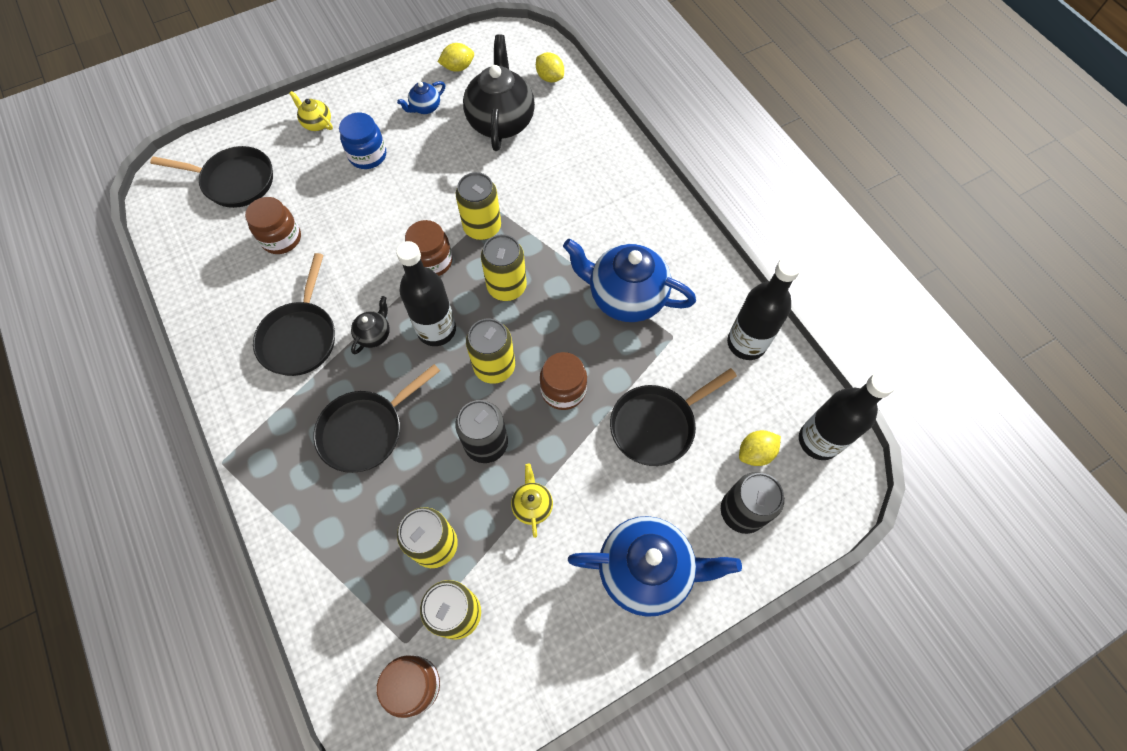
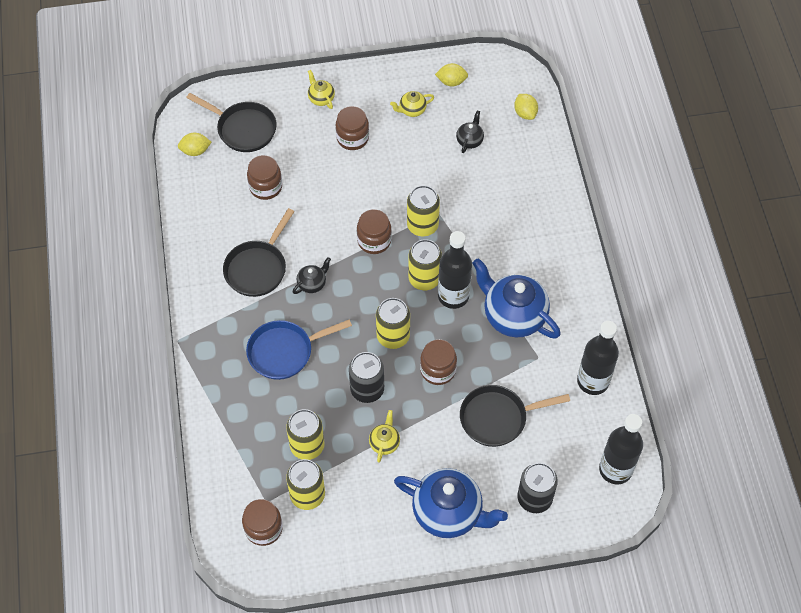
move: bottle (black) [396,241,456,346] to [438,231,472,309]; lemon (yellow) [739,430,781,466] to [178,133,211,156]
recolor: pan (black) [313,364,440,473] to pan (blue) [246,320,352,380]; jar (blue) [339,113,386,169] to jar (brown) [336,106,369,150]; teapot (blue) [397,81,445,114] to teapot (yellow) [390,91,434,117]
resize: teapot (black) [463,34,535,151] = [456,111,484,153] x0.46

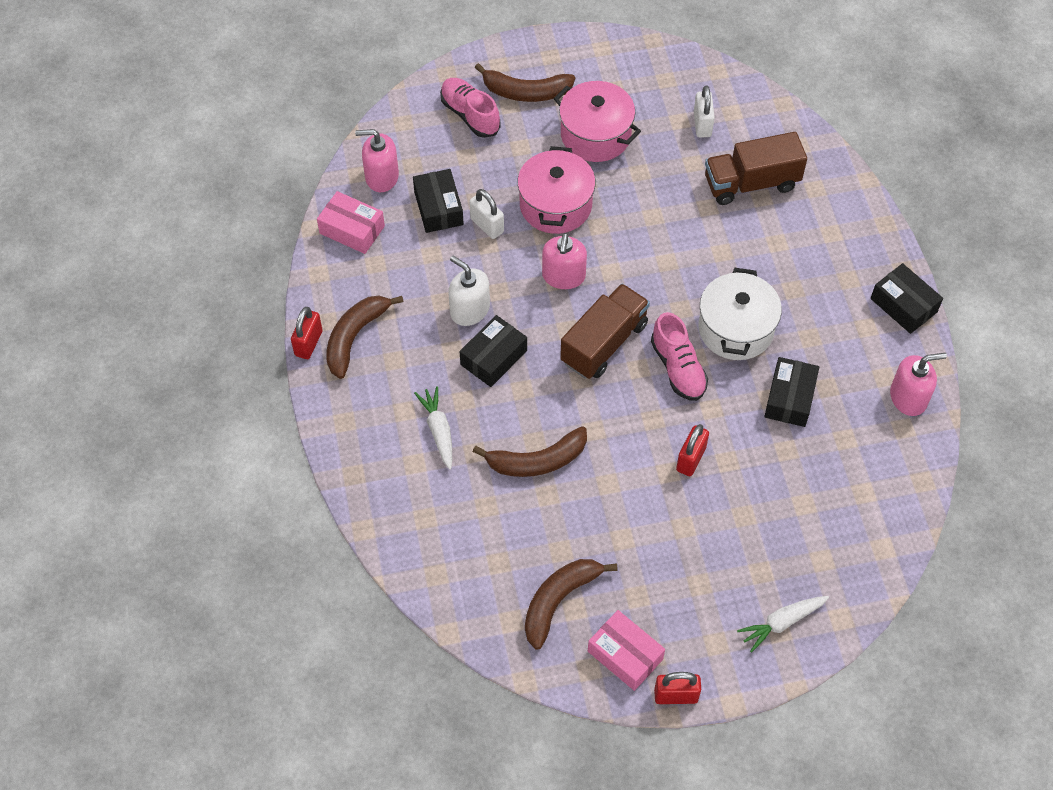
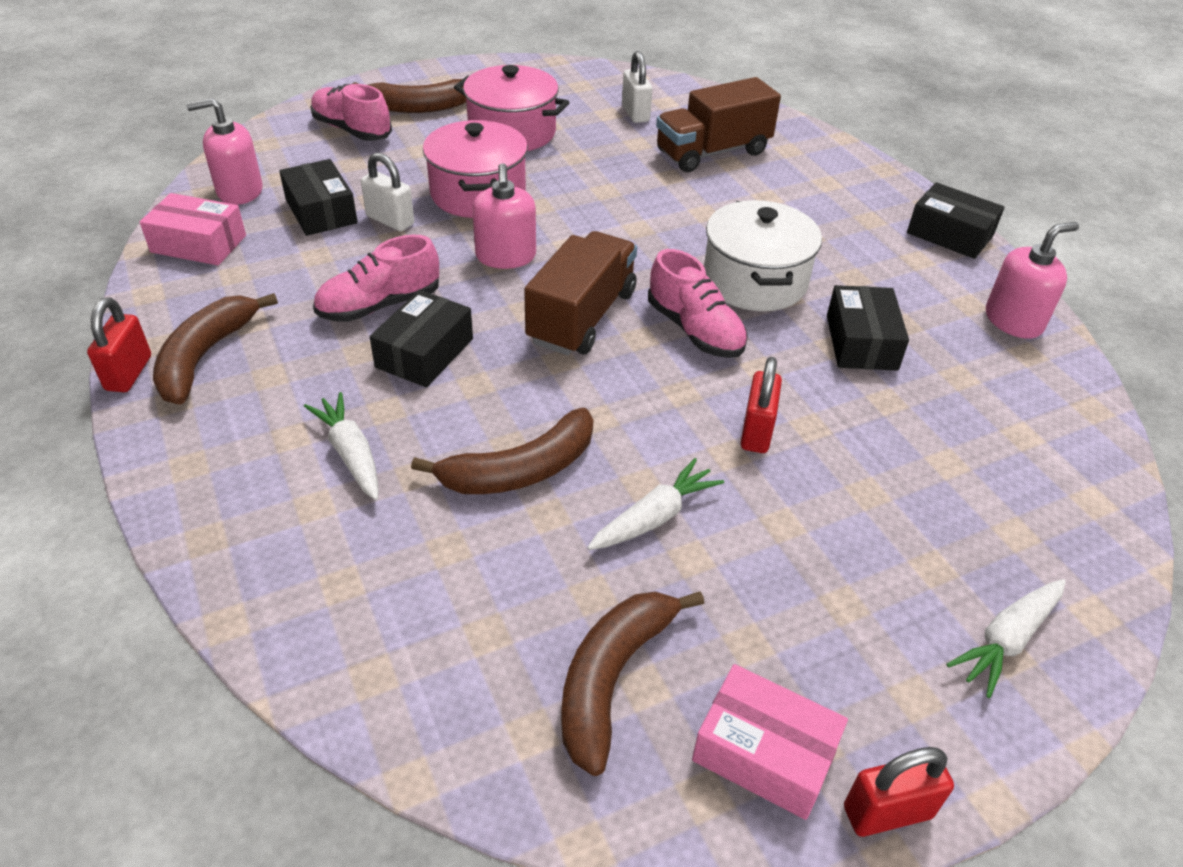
insert: carrot (white) [587,458,724,550]
replace: soap dispenser (white) [448,256,490,326] to shoe (pink) [313,235,439,322]

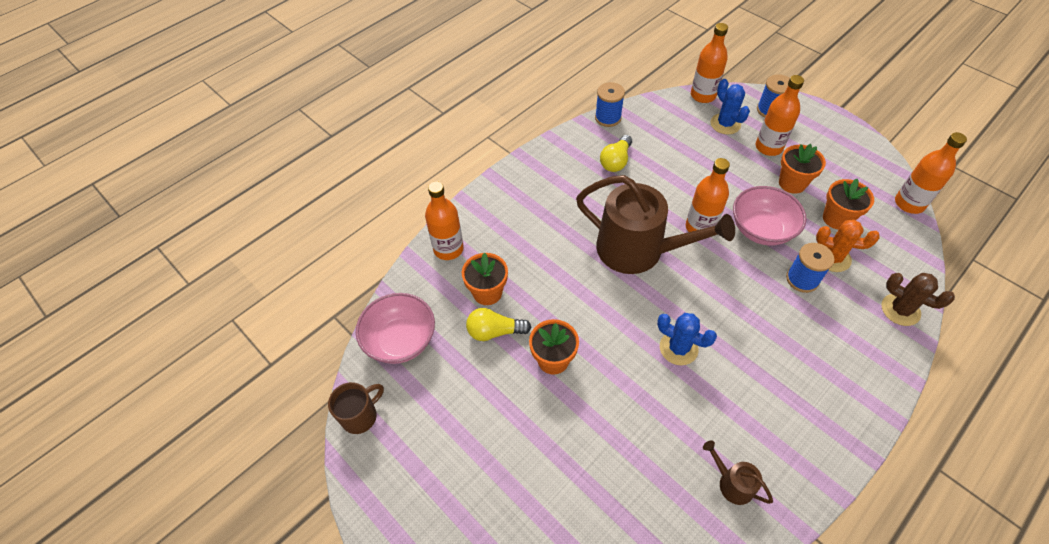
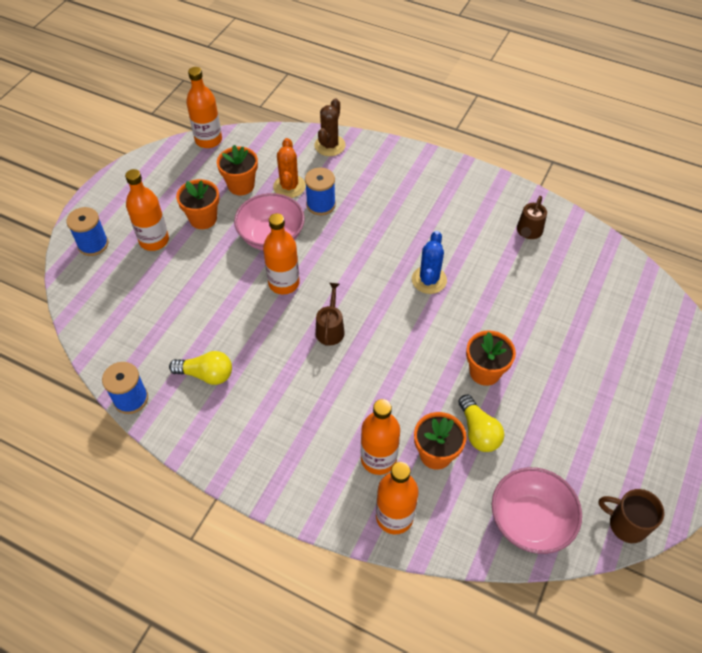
delete: cactus (blue) [710,79,750,135]
move: bottle (orange) [691,23,728,103] to [361,399,400,475]
resize: watering can (brown) [576,175,735,274] = [315,283,345,346] x0.42

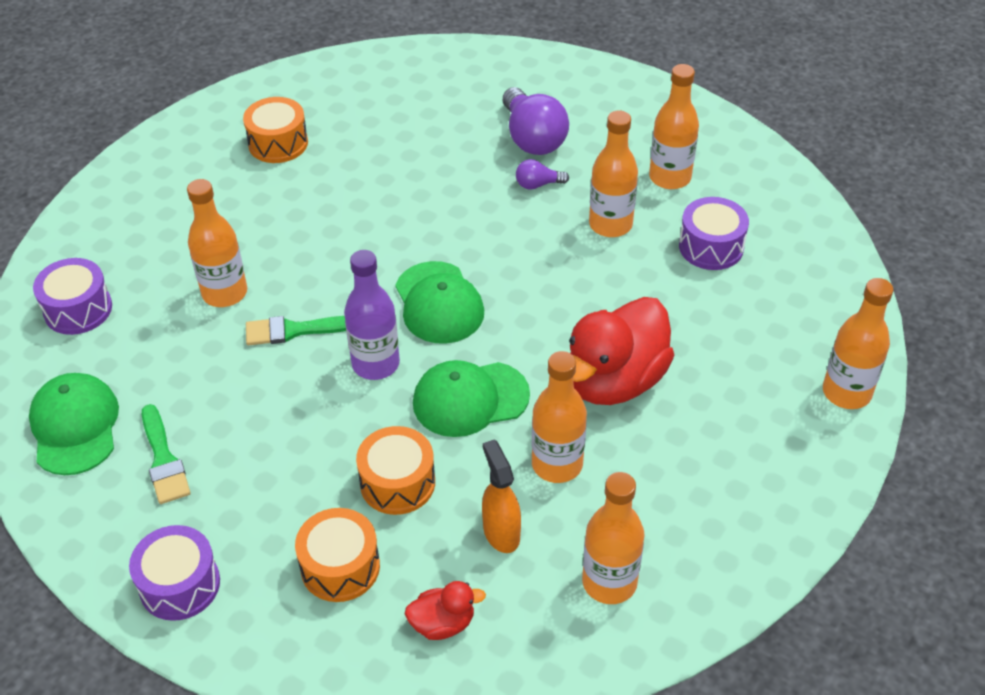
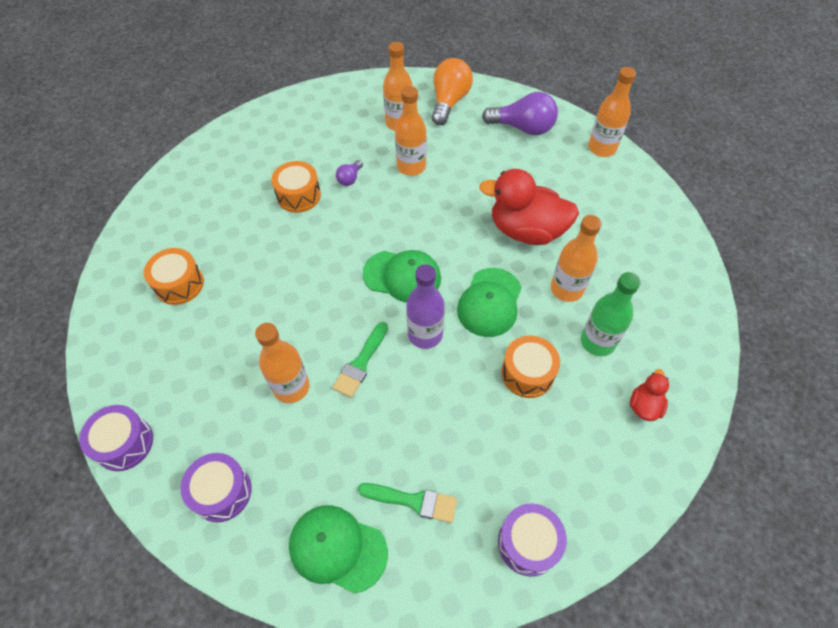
delete: bottle (orange) [582,472,645,604]
insert: light bulb (orange) [432,58,473,125]
move: drum (orange) [295,508,380,602] to [271,161,321,213]; light bulb (purple) [503,87,569,155] to [482,92,558,135]; drum (purple) [679,197,749,270] to [79,405,153,471]
replace: spray bottle (orange) [482,439,521,553] to bottle (green) [581,272,641,356]
rotate: duck (red) [569,297,675,405] = [479,169,579,245] 120 degrees clockwise

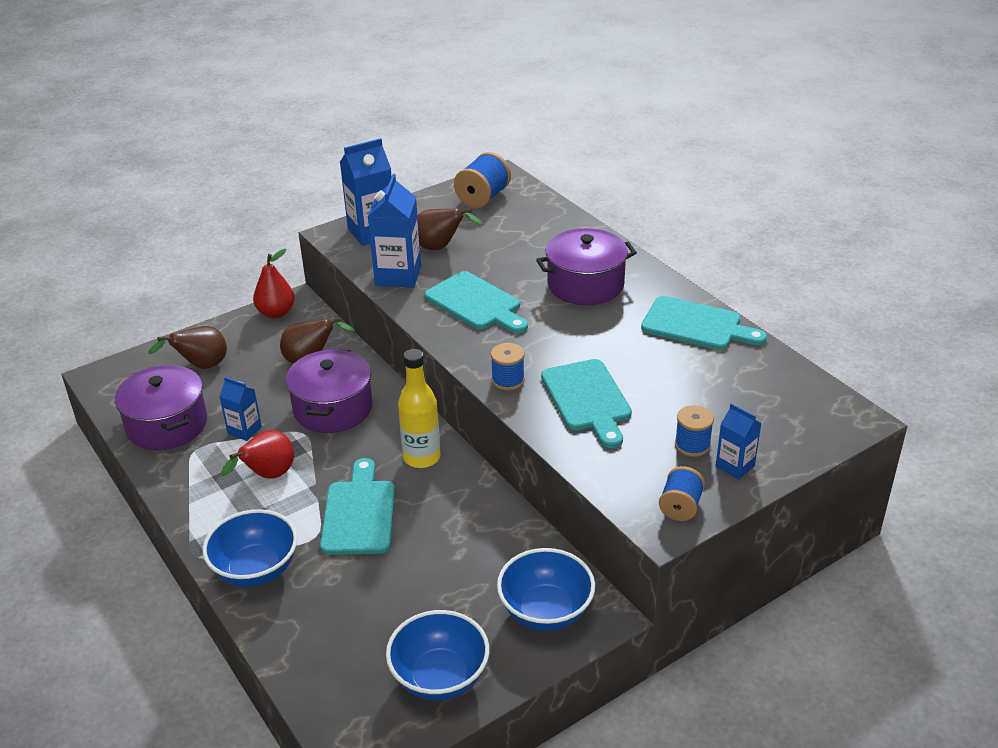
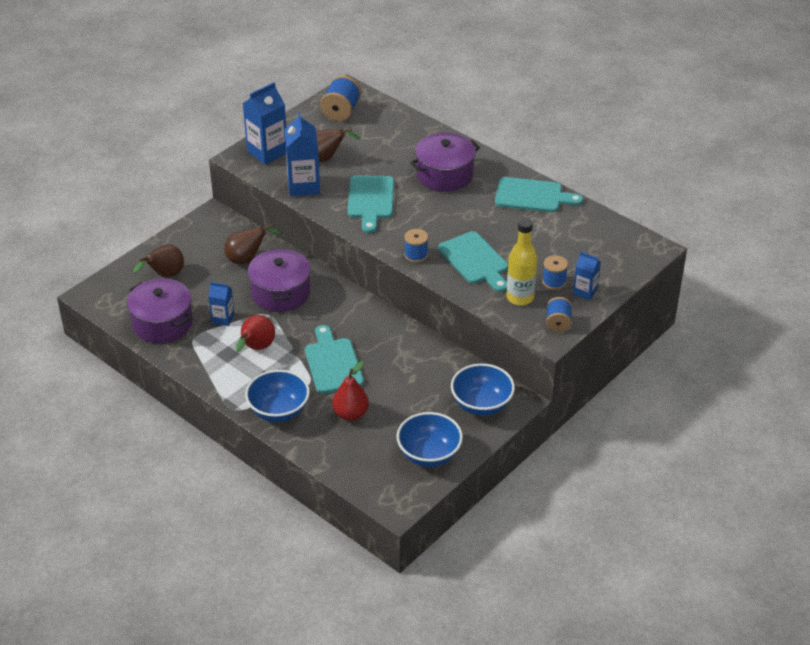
move: pear (red) [253,249,295,318] to [332,361,369,421]; bottle (yellow) [398,349,440,468] to [506,219,537,306]
rotate: cutting board (turquoise) [425,271,528,333] = [348,175,394,233] 60 degrees clockwise

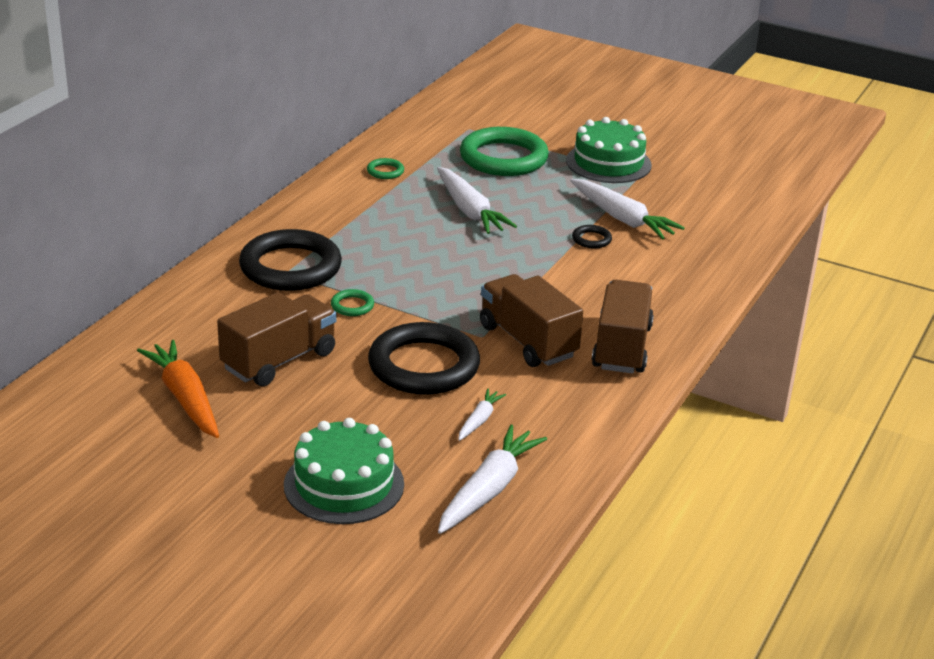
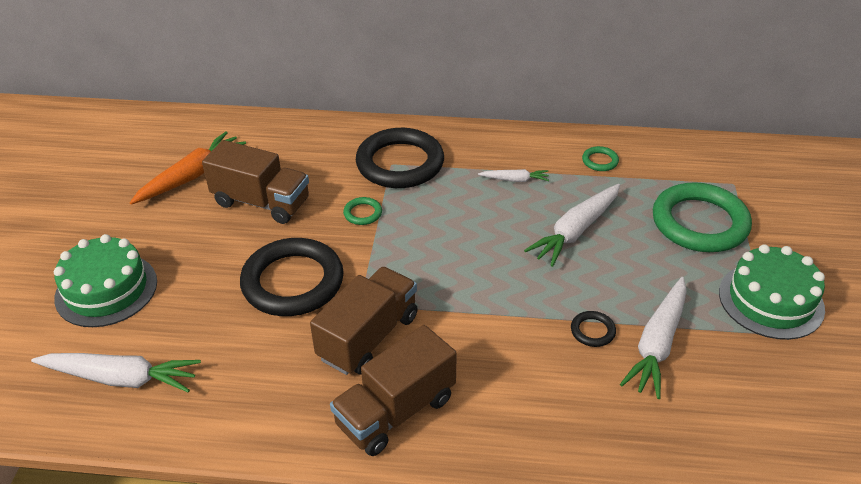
move: carrot (white) [458,389,506,441] to [478,169,549,182]
rotate: truck (brown) [592,280,654,374] = [330,325,457,456] 150 degrees clockwise

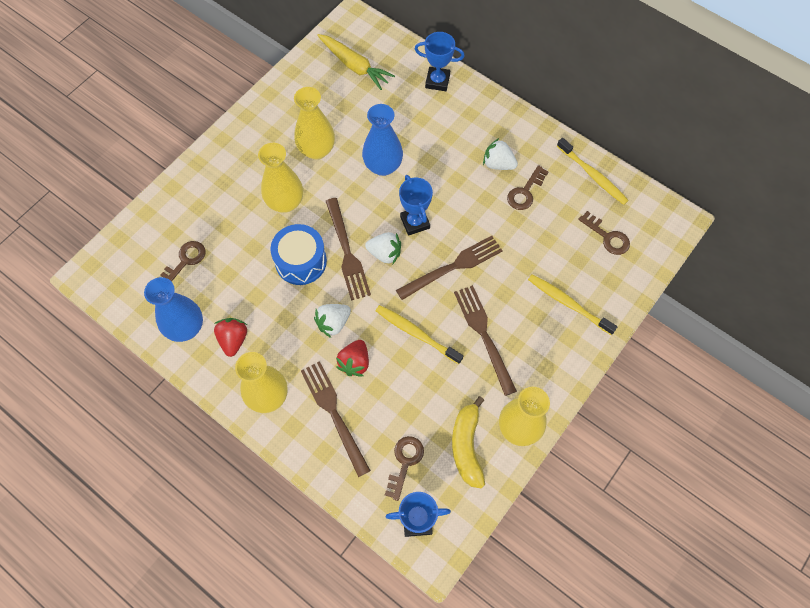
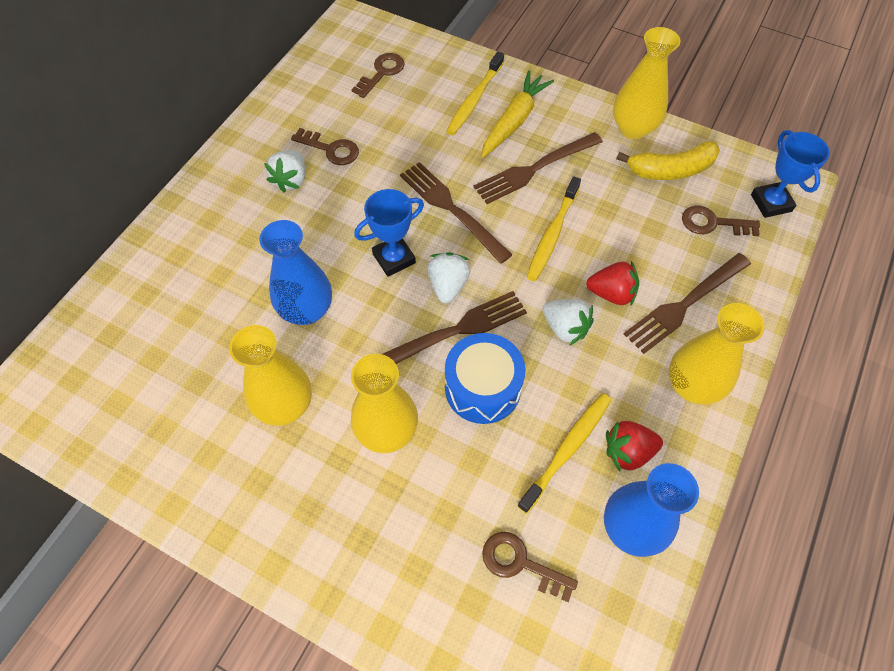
delete: trophy (blue) [415,32,464,91]
move: carrot (yellow) [317,34,395,90] to [481,70,554,158]; toothbrush (yellow) [557,138,629,205] to [517,393,611,513]

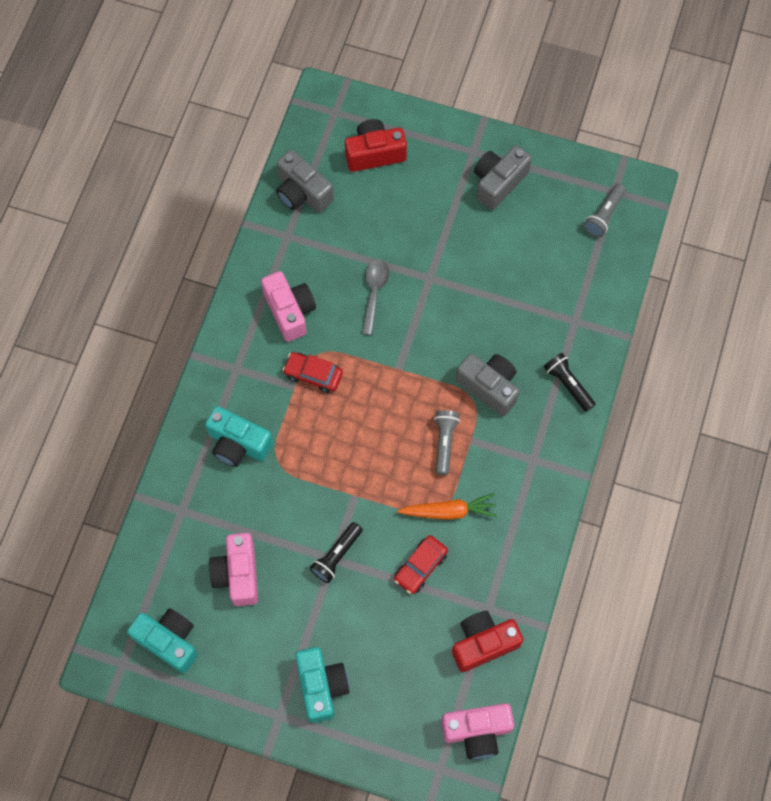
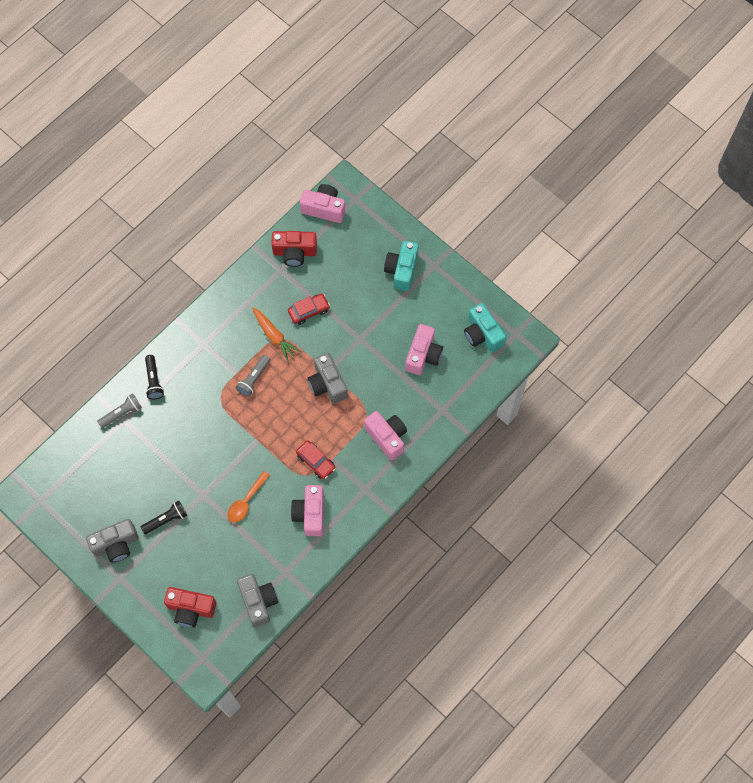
move: flashlight (black) [310,522,363,583] to [141,500,187,534]; camera (grey) [456,354,520,416] to [308,353,348,404]; flashlight (grey) [584,183,626,237] to [97,393,142,428]
recolor: camera (turquoise) [205,406,273,467] to camera (pink) [364,411,407,460]; spoon (grey) [361,259,390,335] to spoon (orange) [227,471,270,523]
rotate: carrot (orange) [397,493,497,520] = [252,307,300,361] 150 degrees counterclockwise

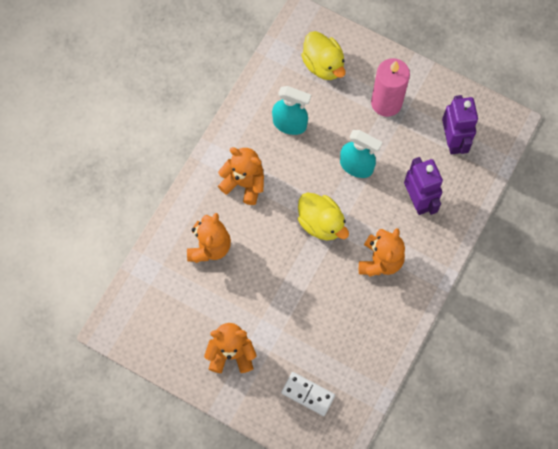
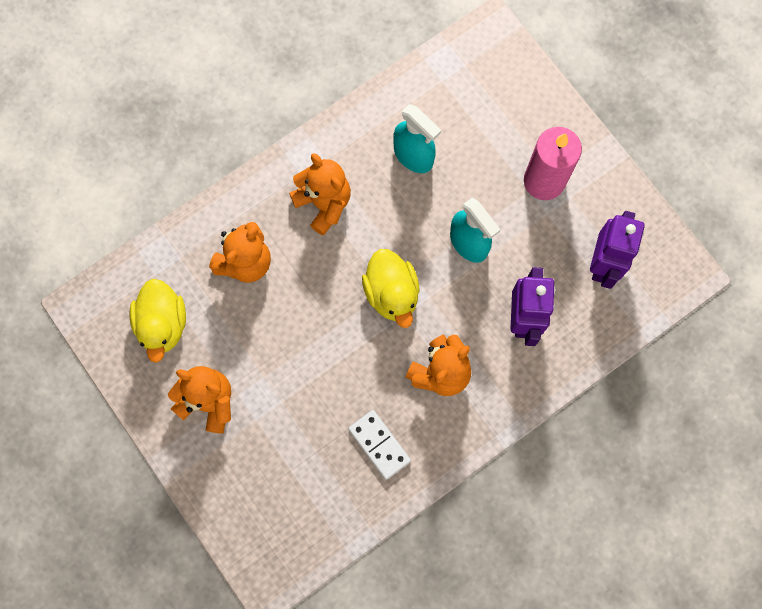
move: domino (white) [281,372,335,416] to [348,410,411,480]; duck (yellow) [301,31,346,80] to [130,279,186,363]

